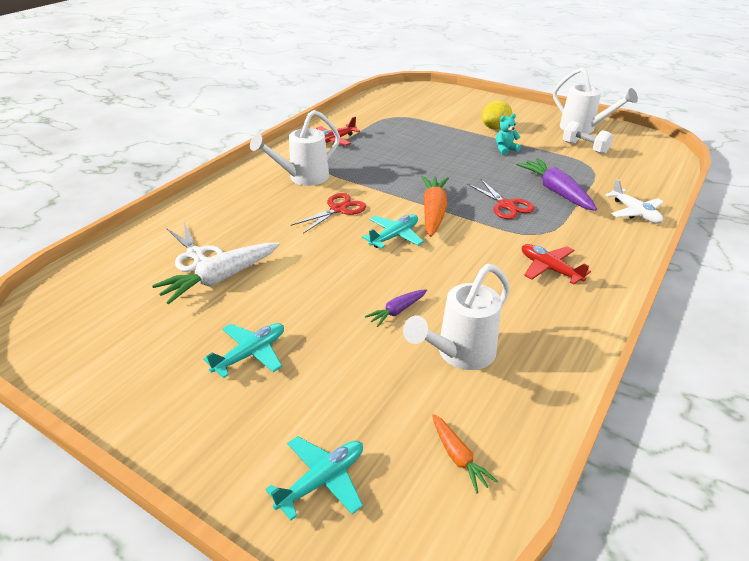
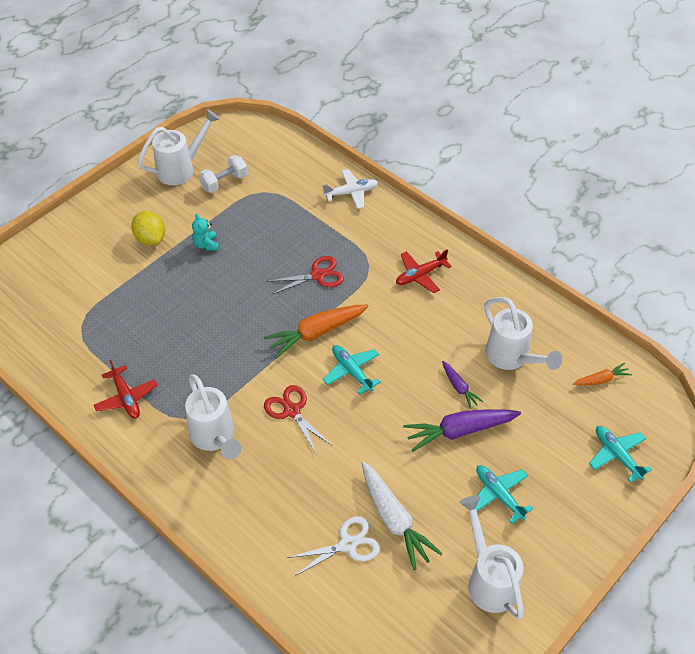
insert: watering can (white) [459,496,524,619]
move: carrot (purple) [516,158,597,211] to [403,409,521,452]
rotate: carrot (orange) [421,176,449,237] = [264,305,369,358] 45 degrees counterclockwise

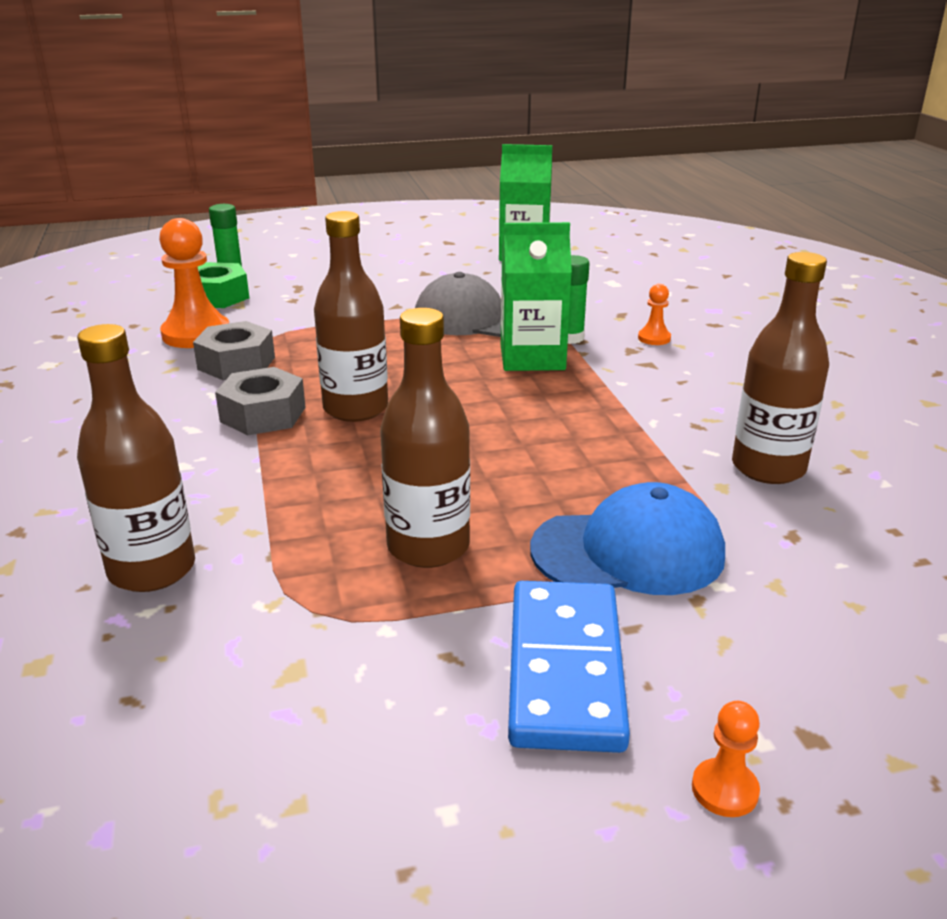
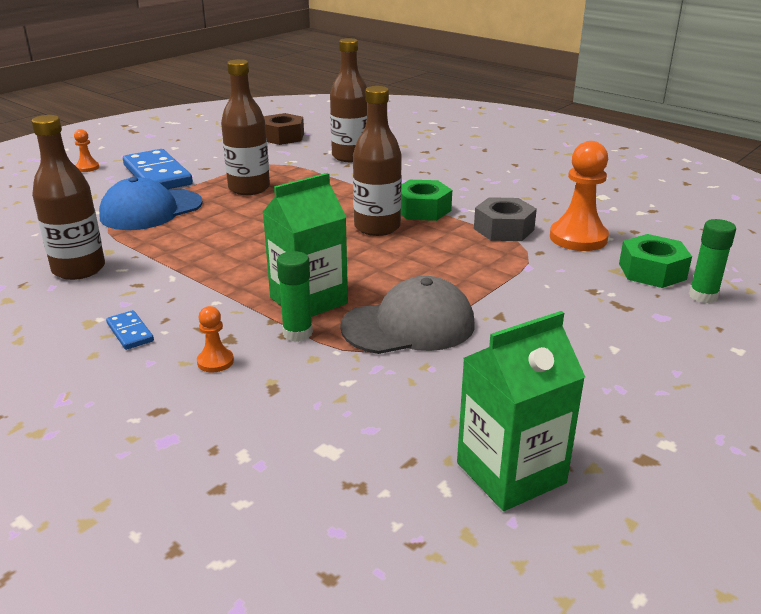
insert: domino (blue) [106,310,154,350]; nut (brown) [264,113,304,145]
recolor: nut (grey) [215,367,306,435] to nut (green) [401,180,452,221]

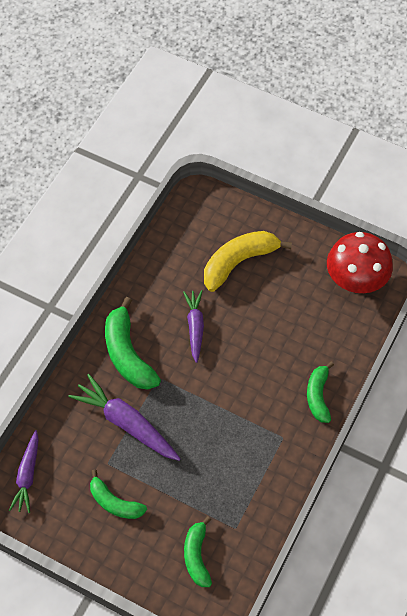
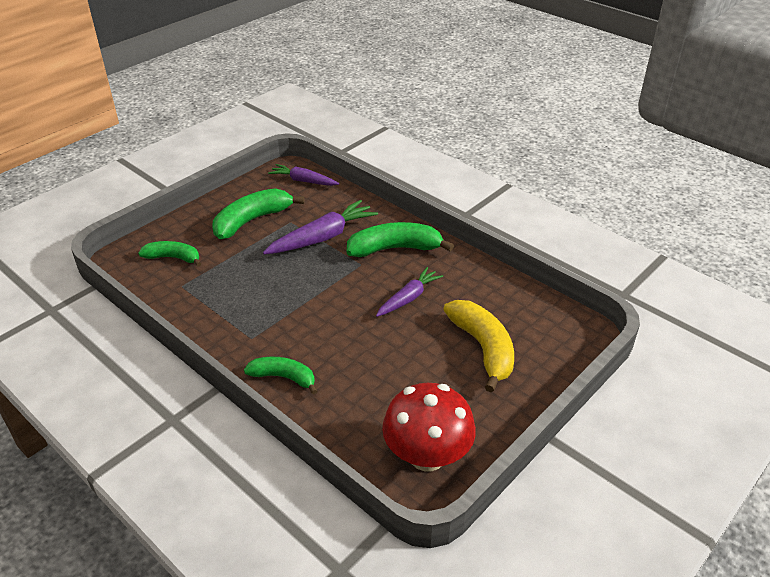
rotate: carrot (purple) [183,290,204,363] = [376,267,443,317] 60 degrees counterclockwise
resize: banana (green) [90,470,147,519] = [212,188,305,239] x1.59

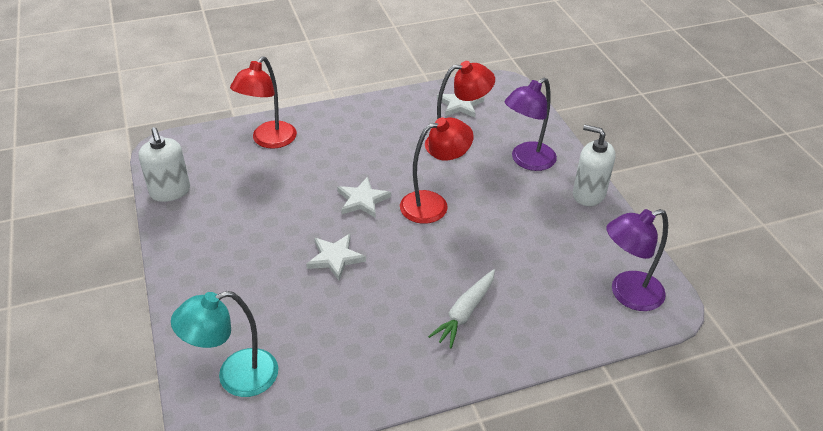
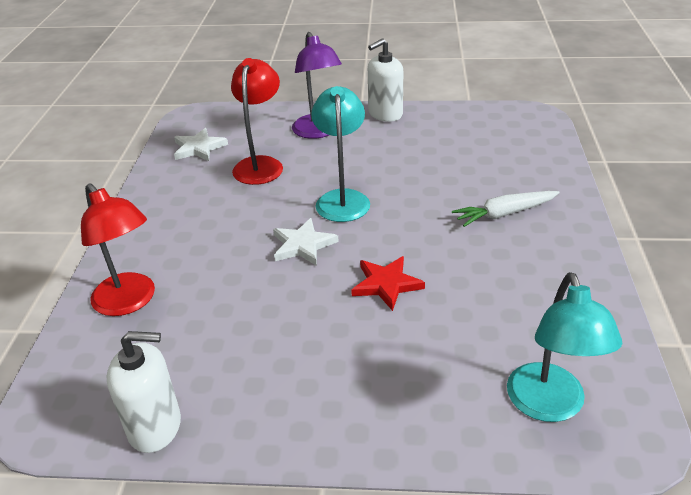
delete: lamp (purple) [606,209,668,311]
recolor: star (white) [306,234,366,280] to star (red) [351,256,425,311]; lamp (red) [400,117,474,224] to lamp (turquoise) [311,86,370,222]
rotate: carrot (white) [428,269,495,348] = [452,191,560,227] 105 degrees clockwise

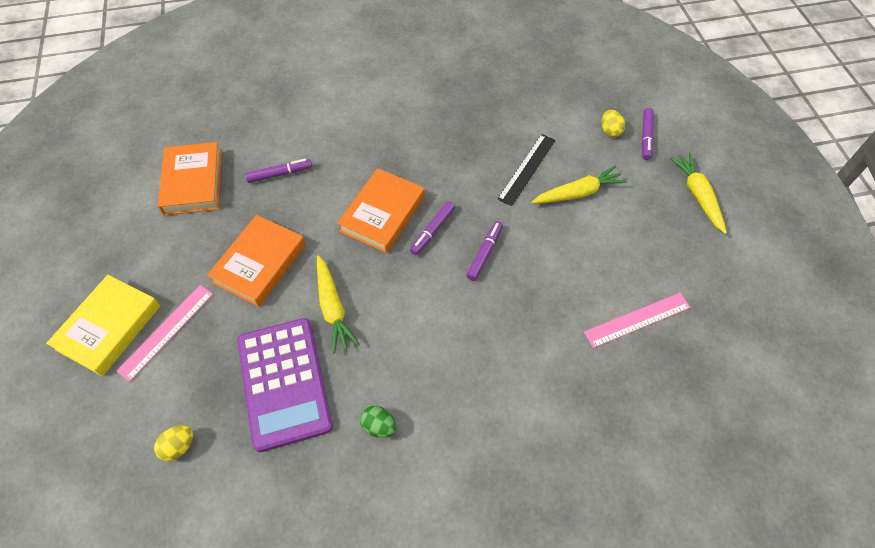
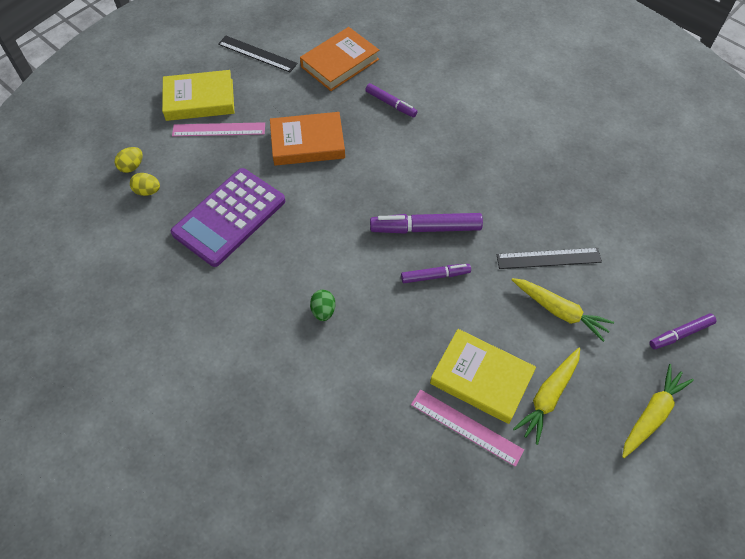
delete: book (orange) [337,168,425,253]
insert: ruler (black) [218,36,298,72]; book (yellow) [430,329,536,424]
move: carrot (yellow) [317,255,359,353] to [513,348,580,445]; egg (green) [360,406,396,438] to [310,290,335,321]; egg (yellow) [602,110,625,137] to [115,147,143,173]
resize: marker (purple) [410,201,456,255] = [370,213,483,234] x1.65

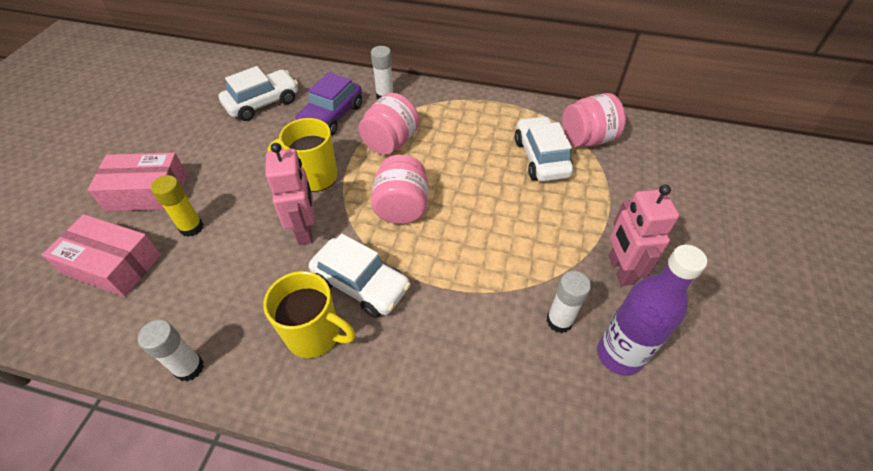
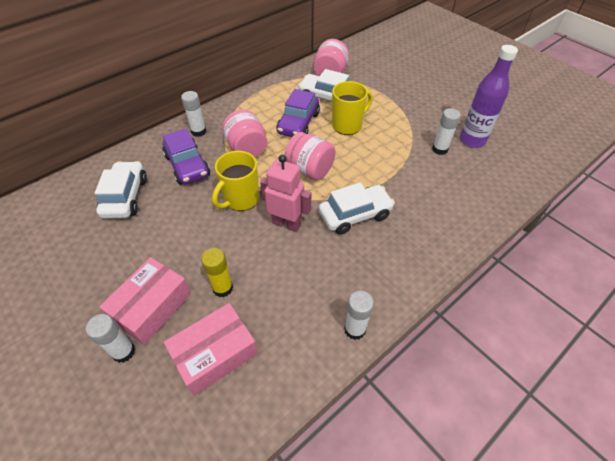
delete: robot (pink) [609,184,679,286]
insert: glue stick (white) [86,314,136,363]; car (purple) [277,89,320,137]
move: mug (yellow) [263,271,356,358] to [332,81,373,135]

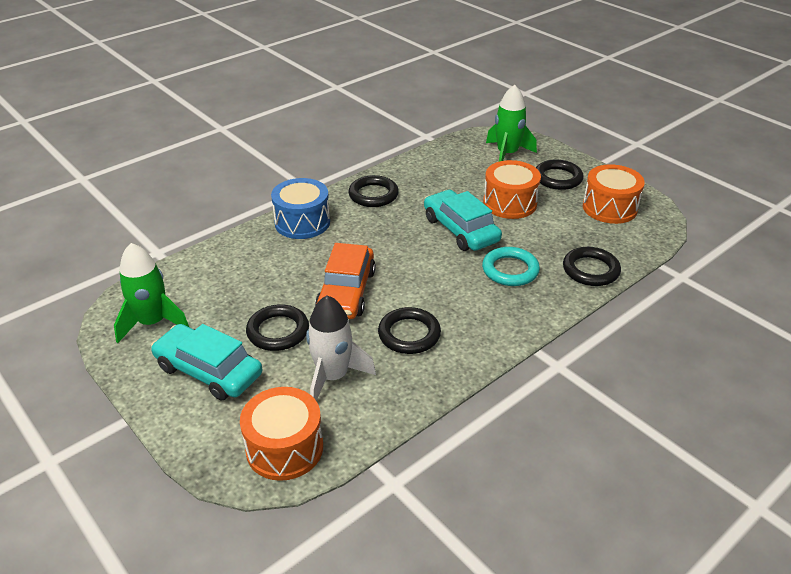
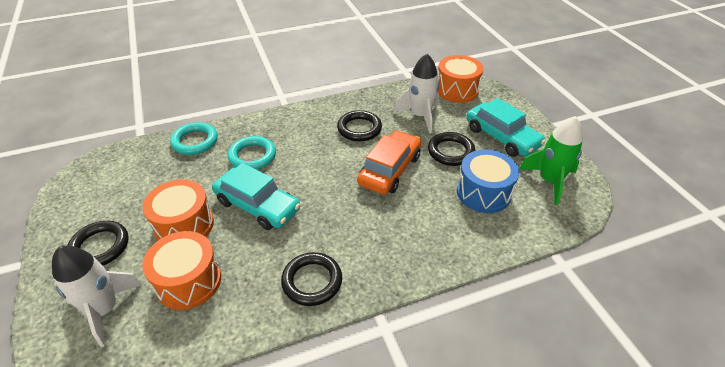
move: drum (blue) [271,178,330,239] to [457,149,519,213]; drum (orange) [583,164,645,224] to [142,231,221,310]
recolor: rocket (green) [486,85,537,161] to rocket (white) [52,246,143,347]; ring (black) [563,247,621,286] to ring (turquoise) [170,122,218,155]
rotate: car (turquoise) [424,190,502,251] = [212,163,300,230] 45 degrees counterclockwise

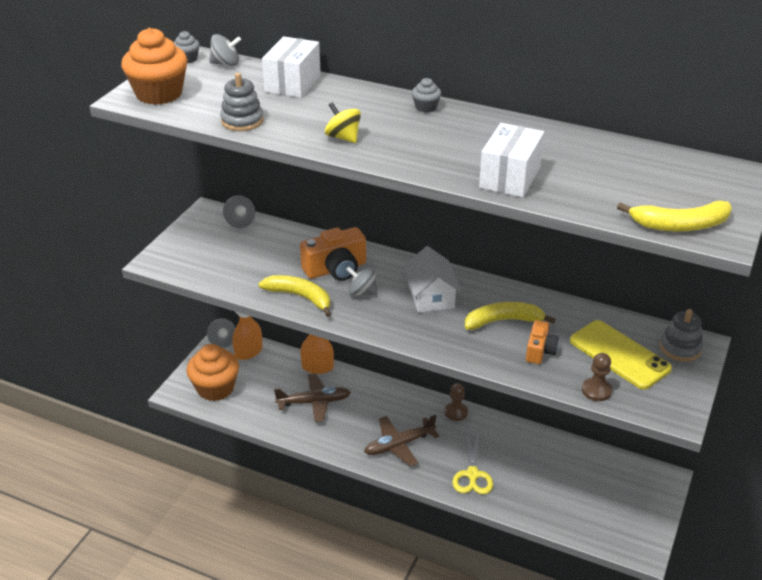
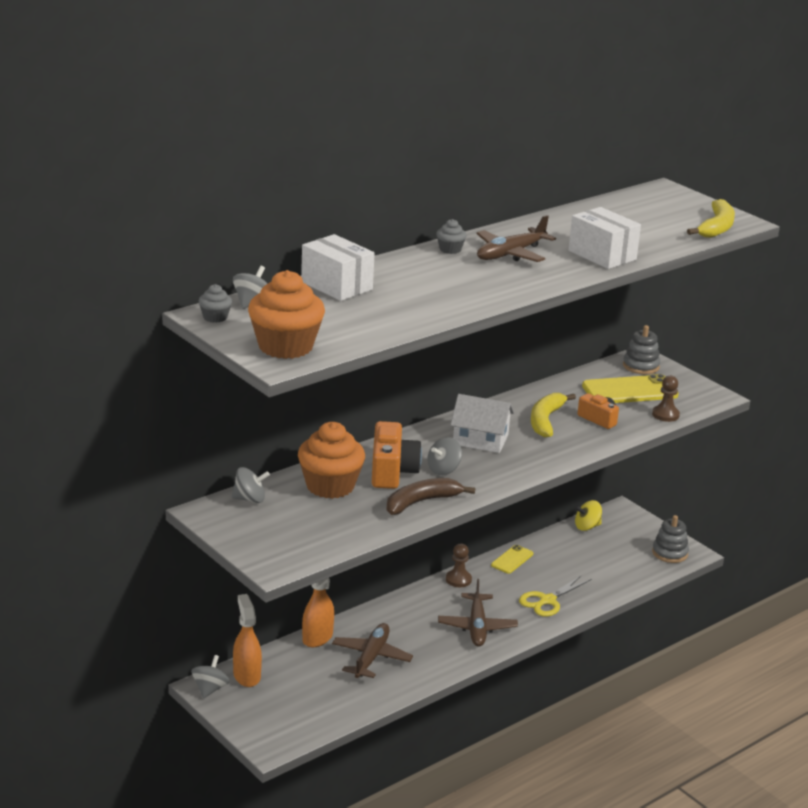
insert: plane (brown) [476,215,556,262]; phone (yellow) [491,545,533,574]
move: cupcake (orange) [186,344,239,401] to [298,422,365,499]; stacking toy (grey) [220,73,264,131] to [652,515,689,563]; spinning top (yellow) [325,102,361,143] to [575,500,602,531]
recolor: banana (yellow) [258,275,331,317] to banana (brown) [386,478,475,515]
rotate: spinning top (grey) [207,318,235,348] = [191,655,230,698] 75 degrees counterclockwise; scissors (yellow) [452,434,493,494] = [519,575,591,617] 105 degrees clockwise

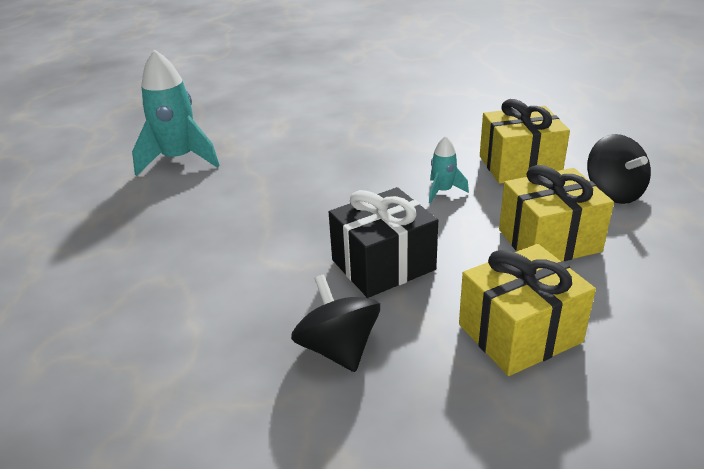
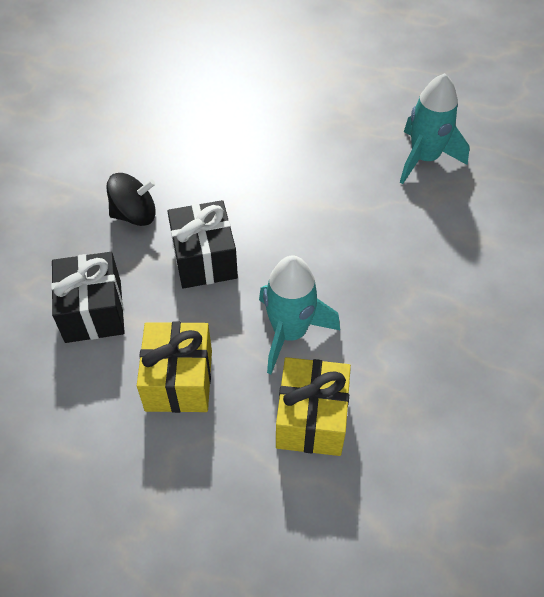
delete: spinning top (black) [587,134,651,204]
recolor: gift (yellow) [459,244,596,376] to gift (black) [51,252,125,343]
resize: rocket (turquoise) [429,136,469,203] = [259,256,340,374] x2.03

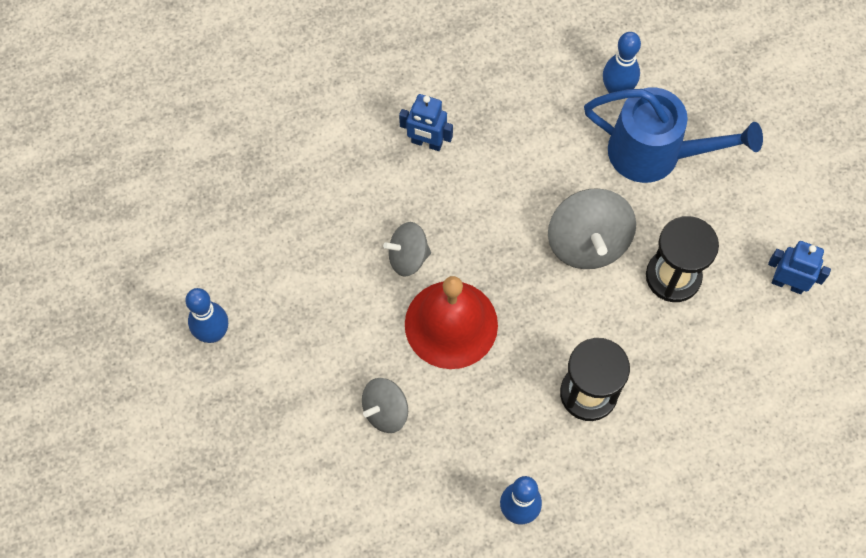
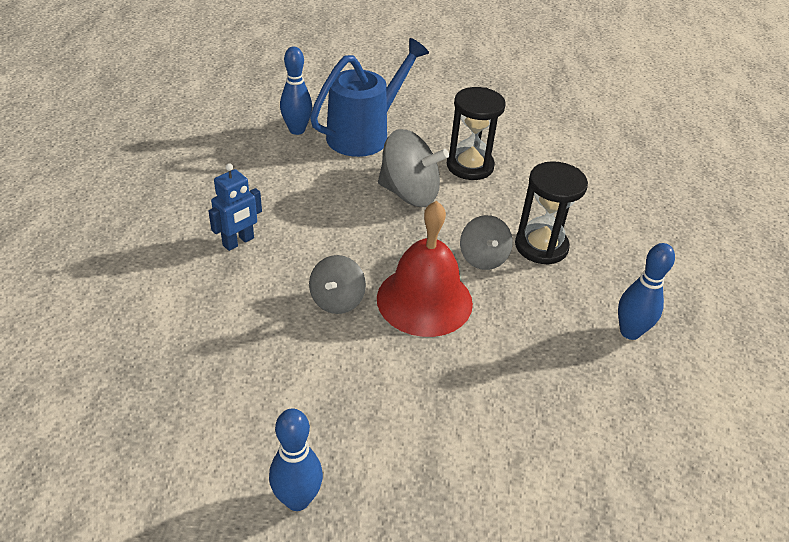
delete: robot (blue) [768,241,831,294]
move: spinning top (grey) [362,378,408,433] to [460,215,513,270]

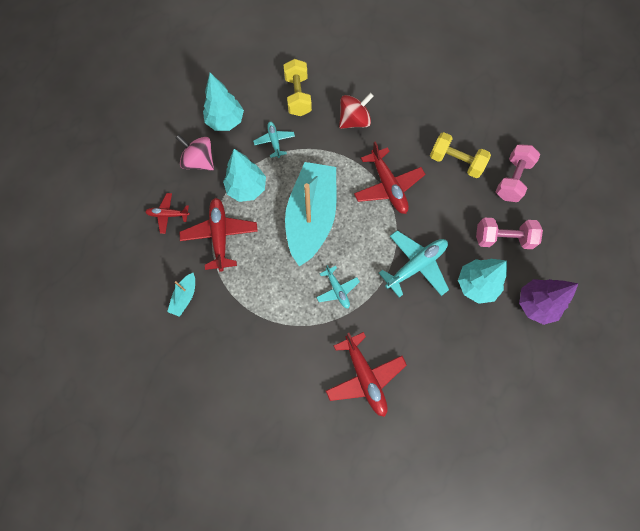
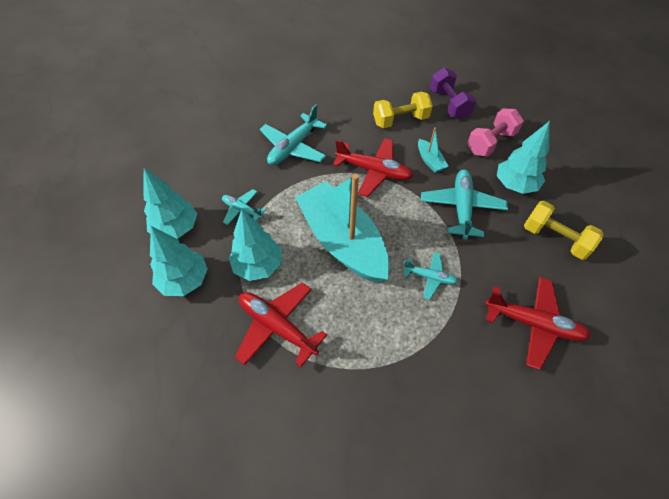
delete: plane (red) [145,193,190,234]; tree (purple) [519,279,579,325]
move: boat (turquoise) [167,273,195,317] to [418,127,448,173]; dumbbell (yellow) [283,59,312,116] to [524,201,603,260]
replace: spinning top (pink) [175,134,214,170] to tree (turquoise) [150,226,208,296]; spinning top (red) [339,93,374,129] to plane (turquoise) [260,104,327,165]
recolor: dumbbell (pink) [496,144,541,202] to dumbbell (purple) [430,68,476,119]

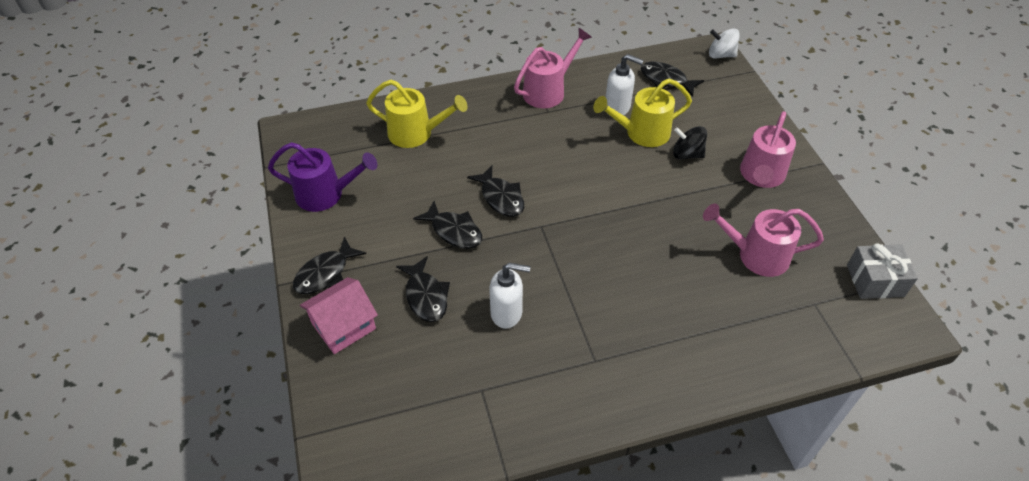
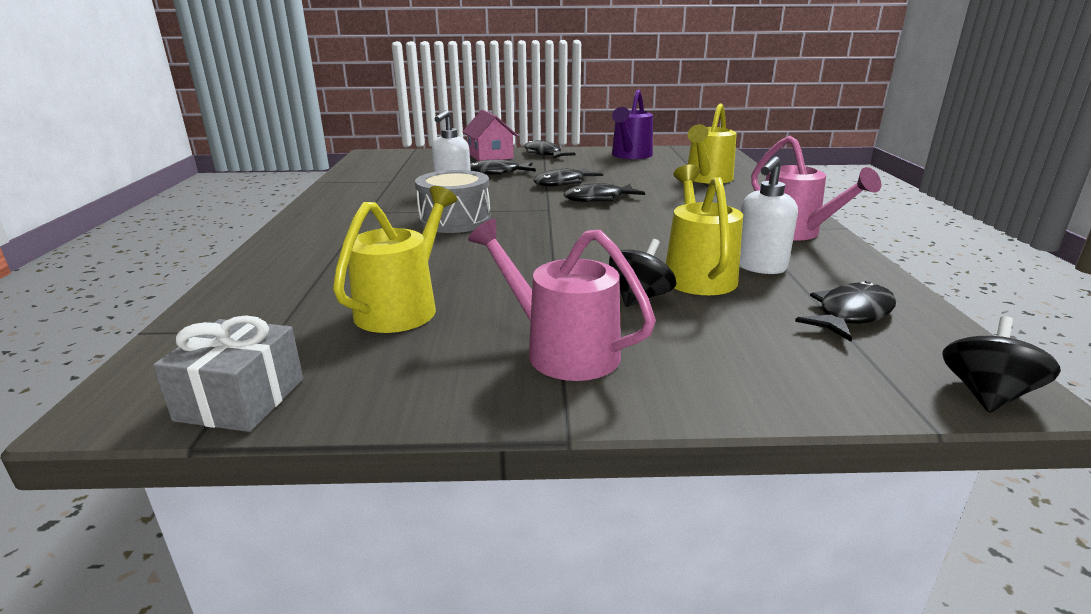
insert: drum (grey) [415,170,491,233]
recolor: watering can (pink) [703,204,824,277] to watering can (yellow) [333,186,457,333]; spinning top (white) [709,28,740,59] to spinning top (black) [942,316,1061,413]

